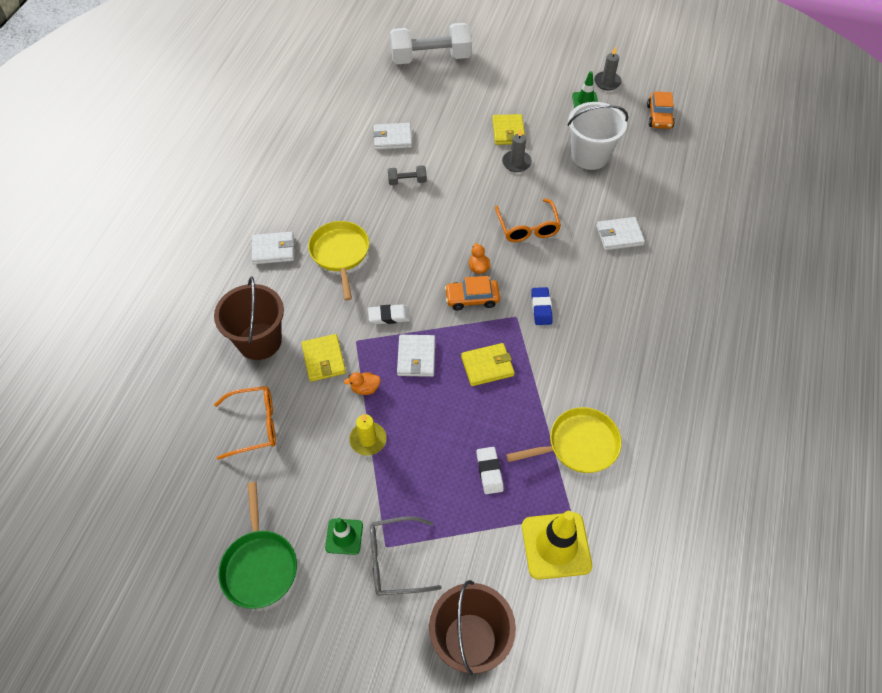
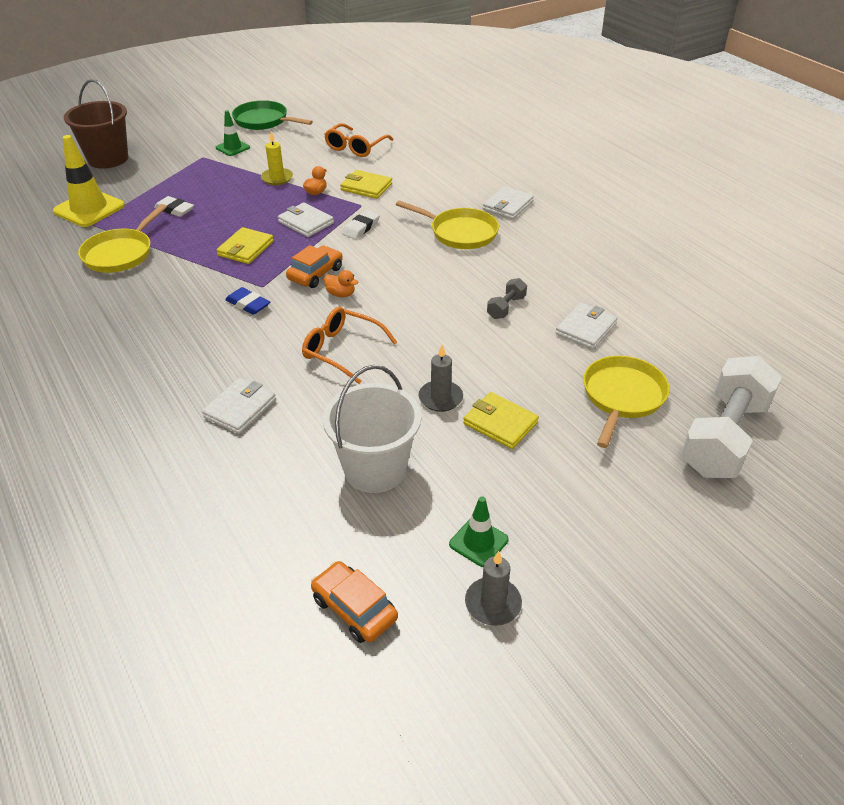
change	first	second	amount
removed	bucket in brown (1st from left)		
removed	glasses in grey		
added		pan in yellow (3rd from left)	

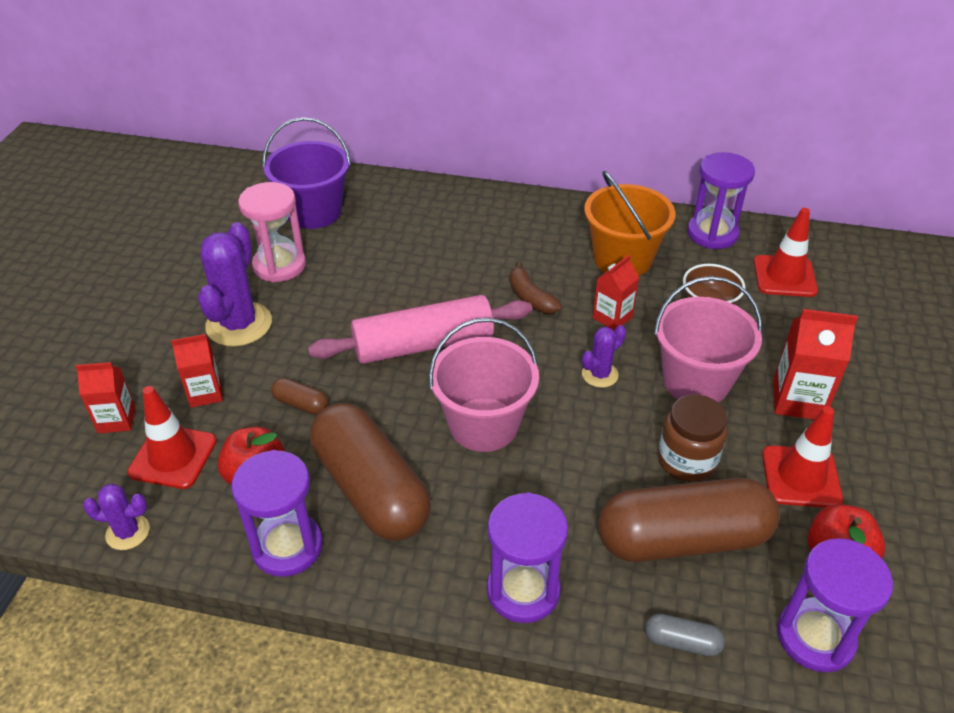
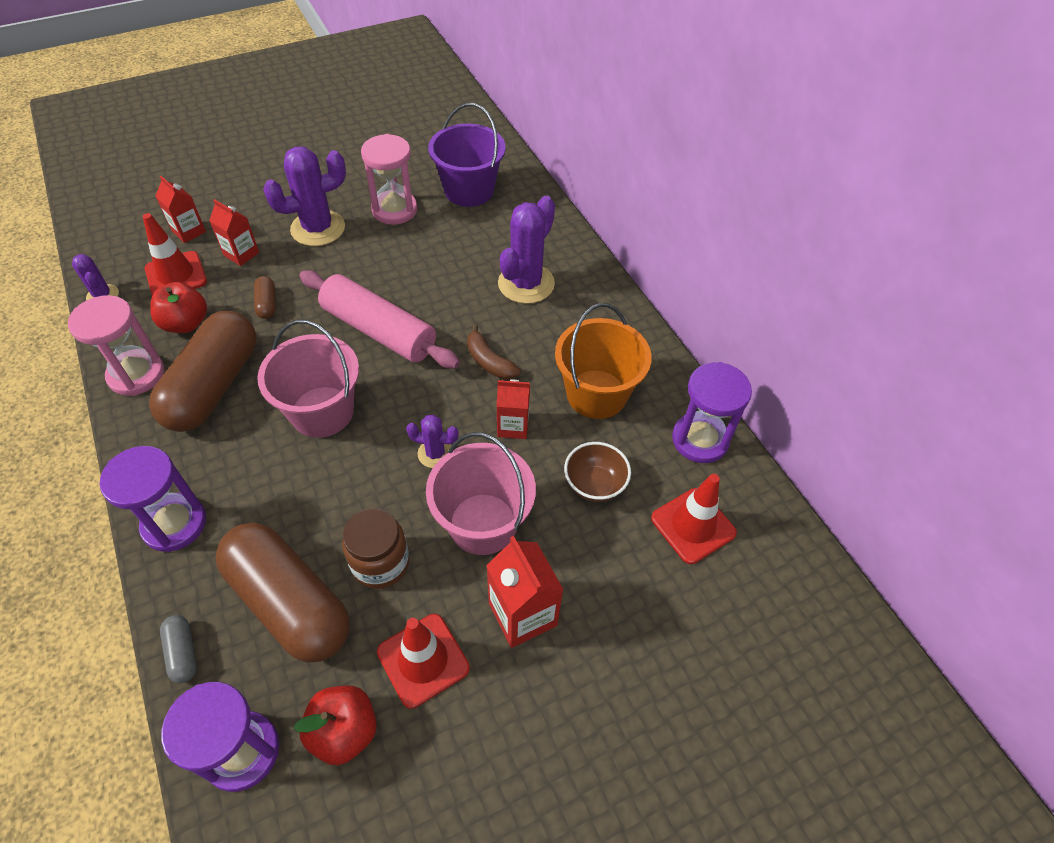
change	first	second	amount
added		cactus in purple (4th from left)	
recoloured	hourglass in purple (1st from left)	hourglass in pink (1st from left)	
turned	banana in brown		60 degrees counterclockwise

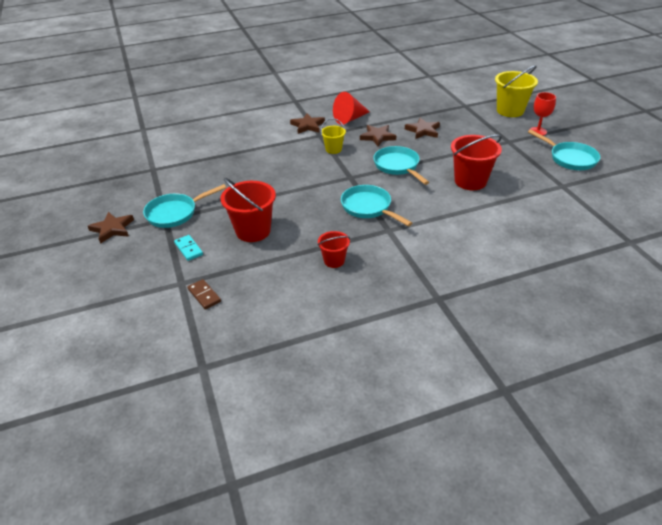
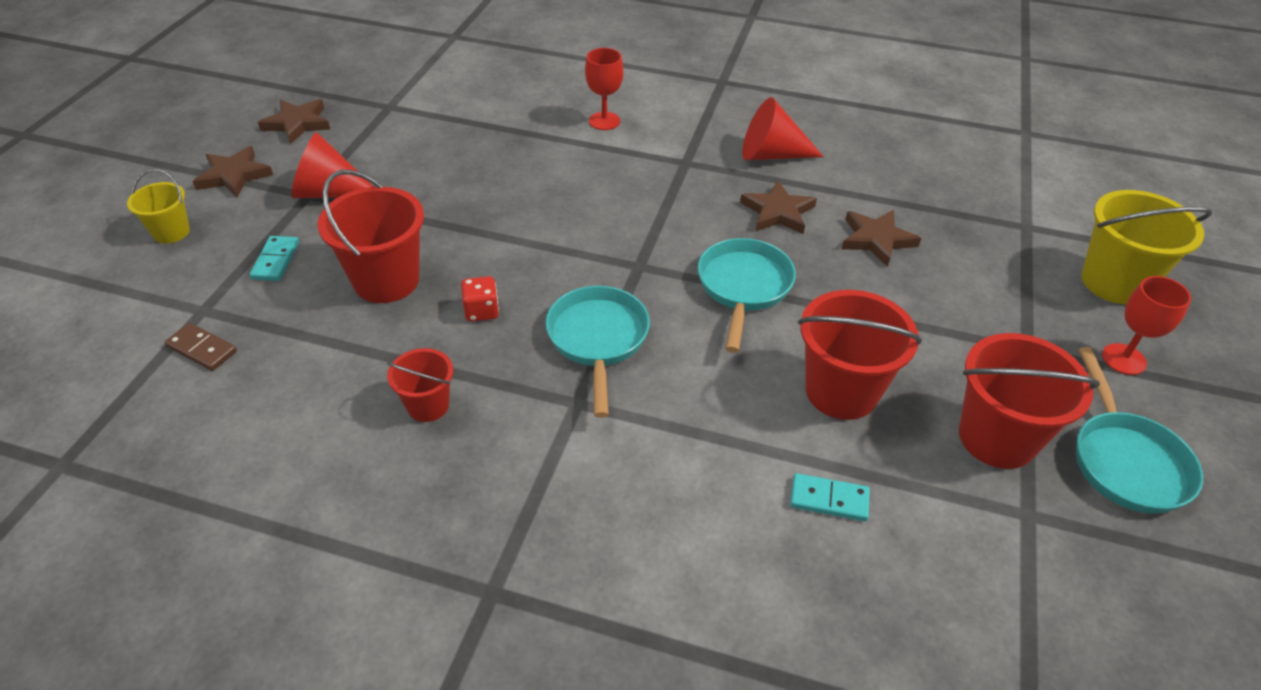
change	first	second	amount
added		dice in red	
added		goblet in red (1st from left)	
added		domino in turquoise (2nd from left)	
added		bucket in red (4th from left)	
moved	star in brown (2nd from left)		
moved	bucket in yellow (1st from left)		
replaced	pan in turquoise (1st from left)	cone in red (1st from left)	
turned	domino in brown		60 degrees counterclockwise

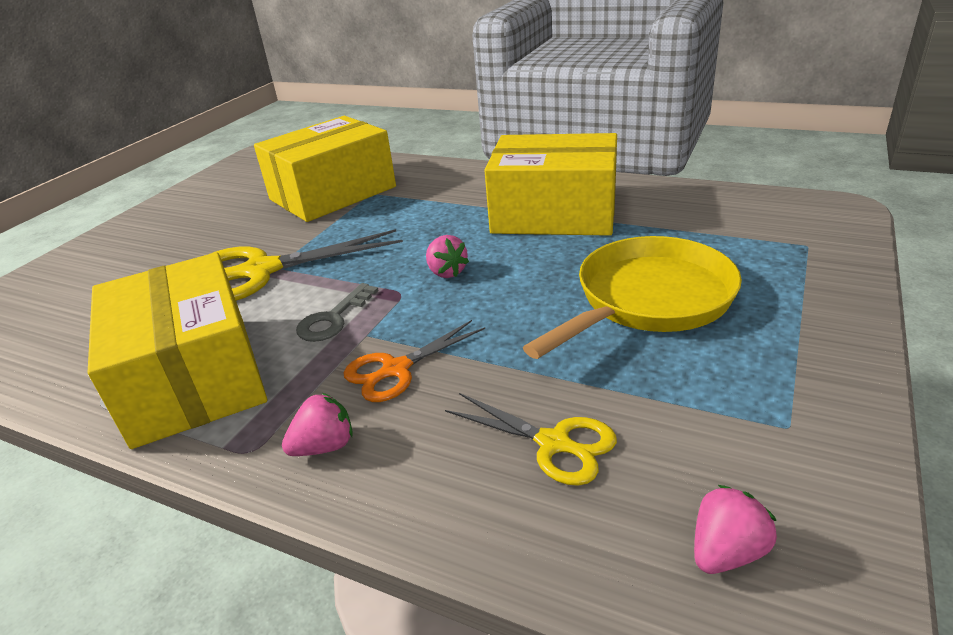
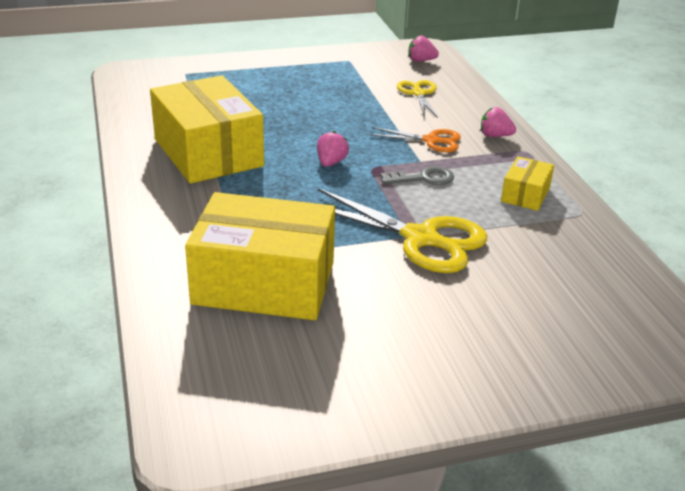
change	first	second	amount
removed	pan in yellow		
resized	box in yellow (1st from left in the first image)	box in yellow (3rd from left)	x0.46

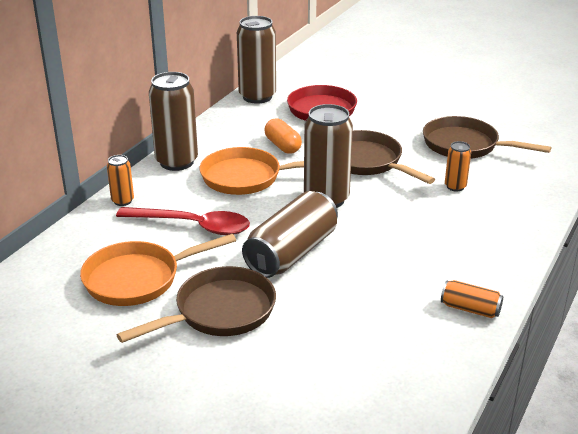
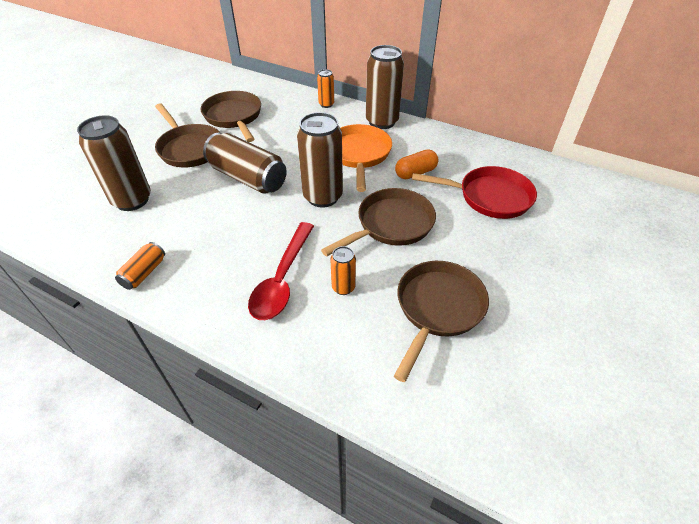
change	first	second	amount
moved	spoon in red		
moved	can in brown (2nd from left in the first image)	can in brown (1st from left)	
recoloured	pan in orange (1st from left)	pan in brown (2nd from left)	

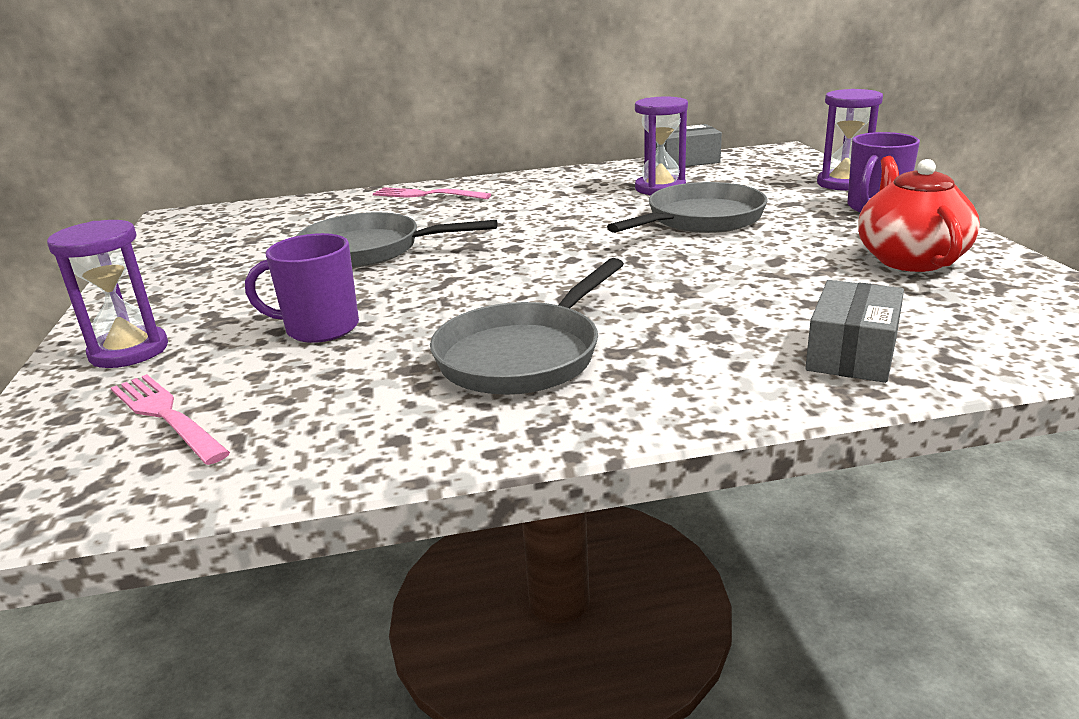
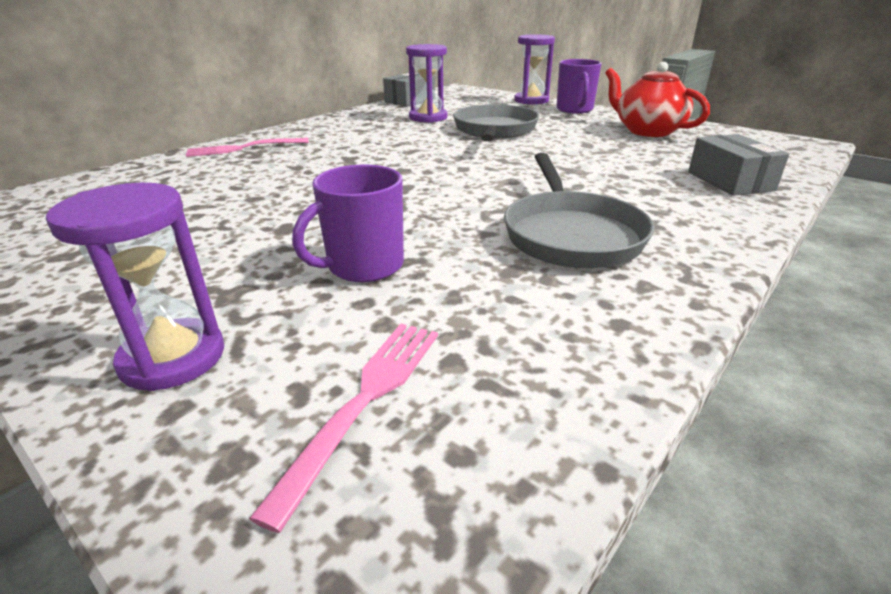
change	first	second	amount
removed	pan in grey (1st from left)		
turned	fork in pink (1st from left in the first image)	fork in pink (2nd from left)	105 degrees clockwise

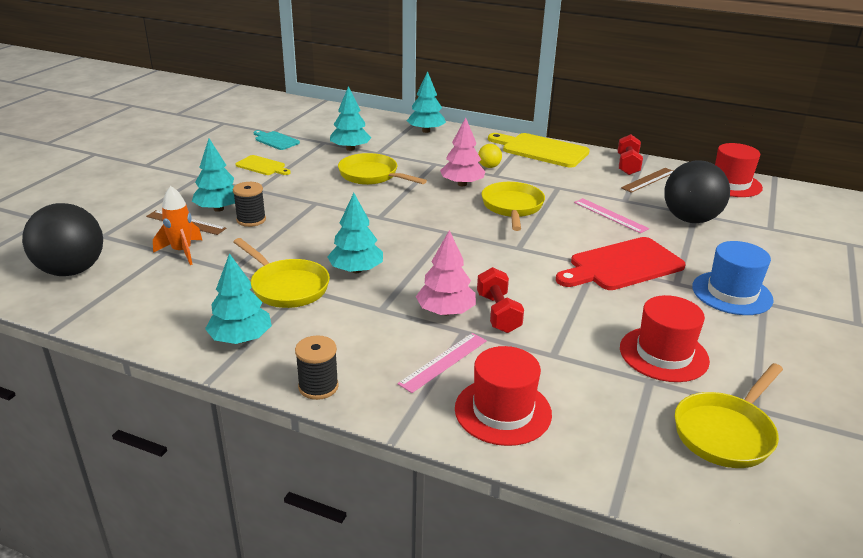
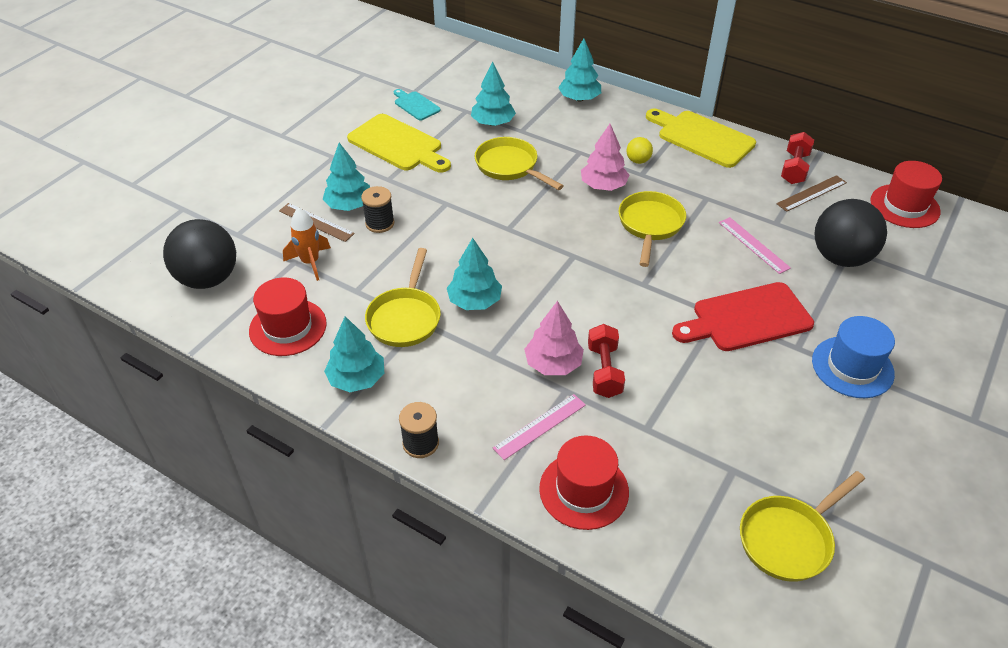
change	first	second	amount
moved	hat in red (2nd from left in the first image)	hat in red (1st from left)	
turned	pan in yellow (1st from left)		45 degrees clockwise
resized	cutting board in yellow (1st from left)		x1.87

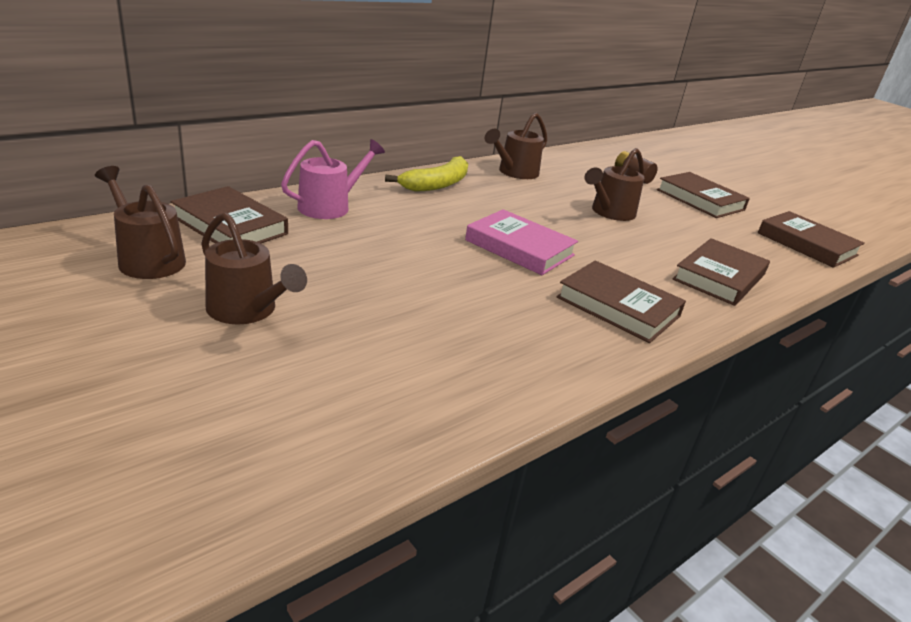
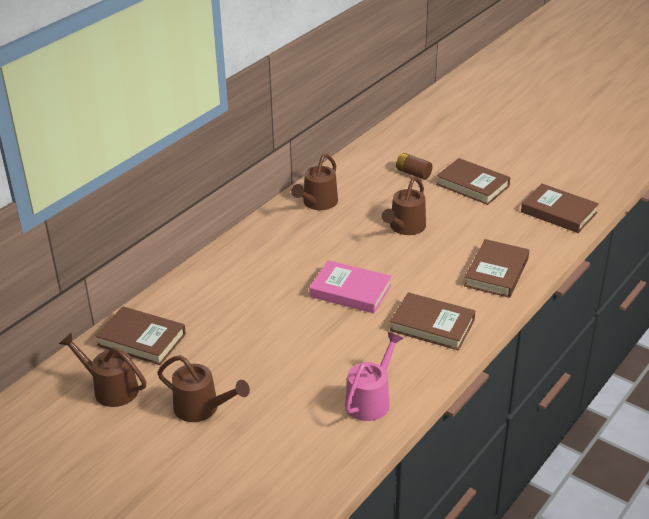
change	first	second	amount
removed	banana in yellow		
moved	watering can in pink		

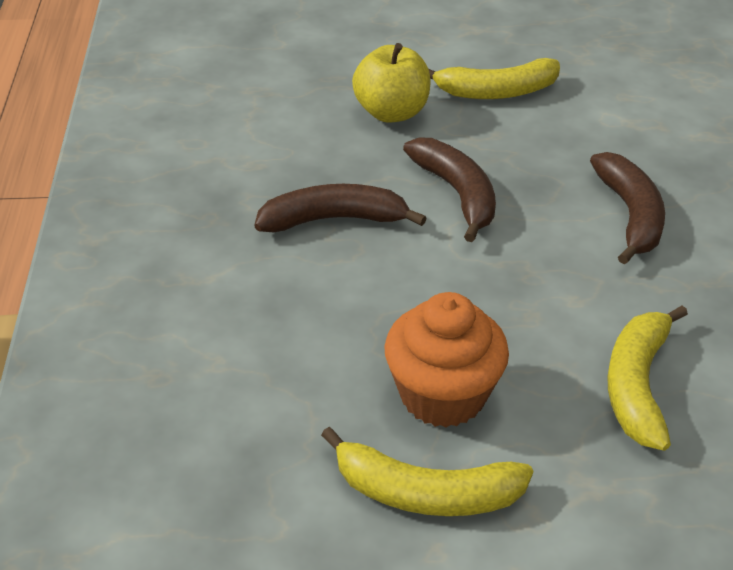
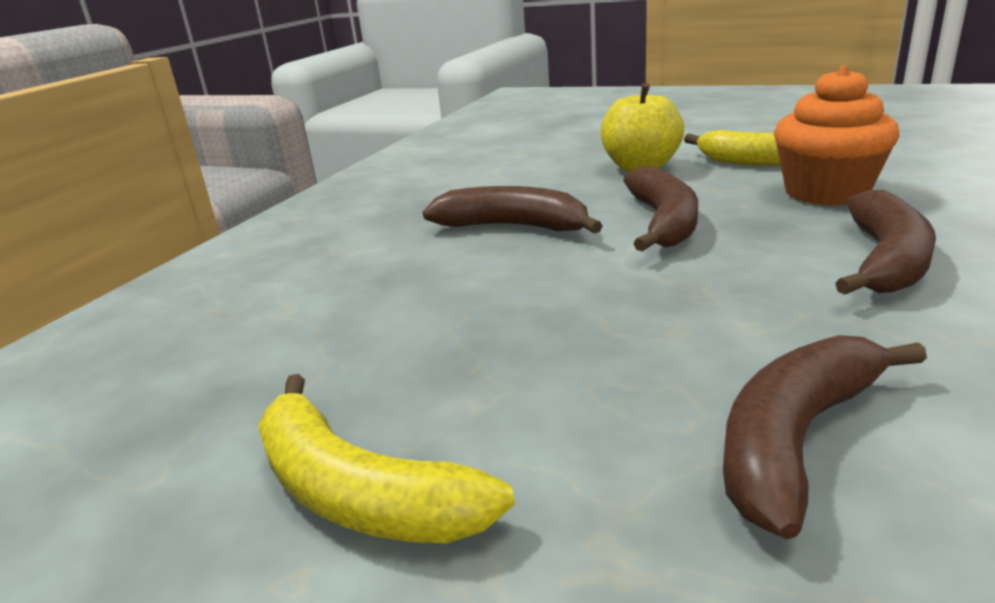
change	first	second	amount
moved	cupcake in orange		
recoloured	banana in yellow (3rd from left)	banana in brown (3rd from left)	

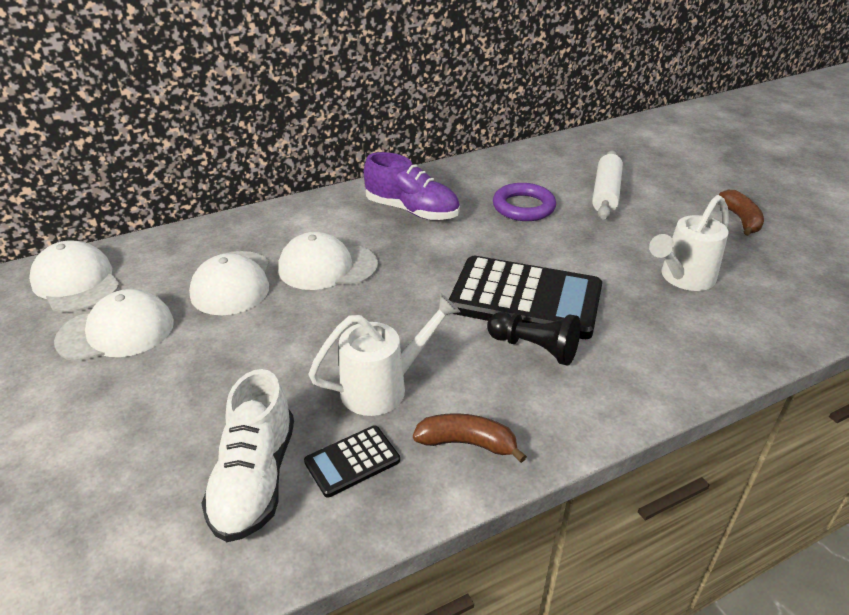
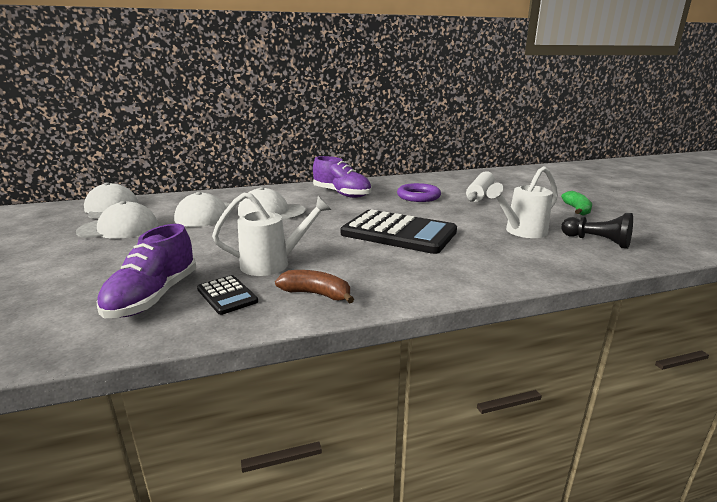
change	first	second	amount
moved	pawn in black		
recoloured	shoe in white	shoe in purple (1st from left)	
recoloured	banana in brown (2nd from left)	banana in green	
turned	calculator in black (1st from left)		105 degrees counterclockwise

